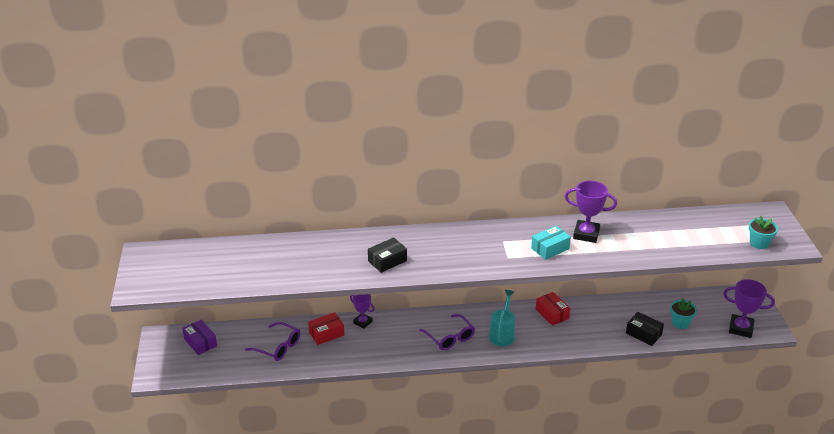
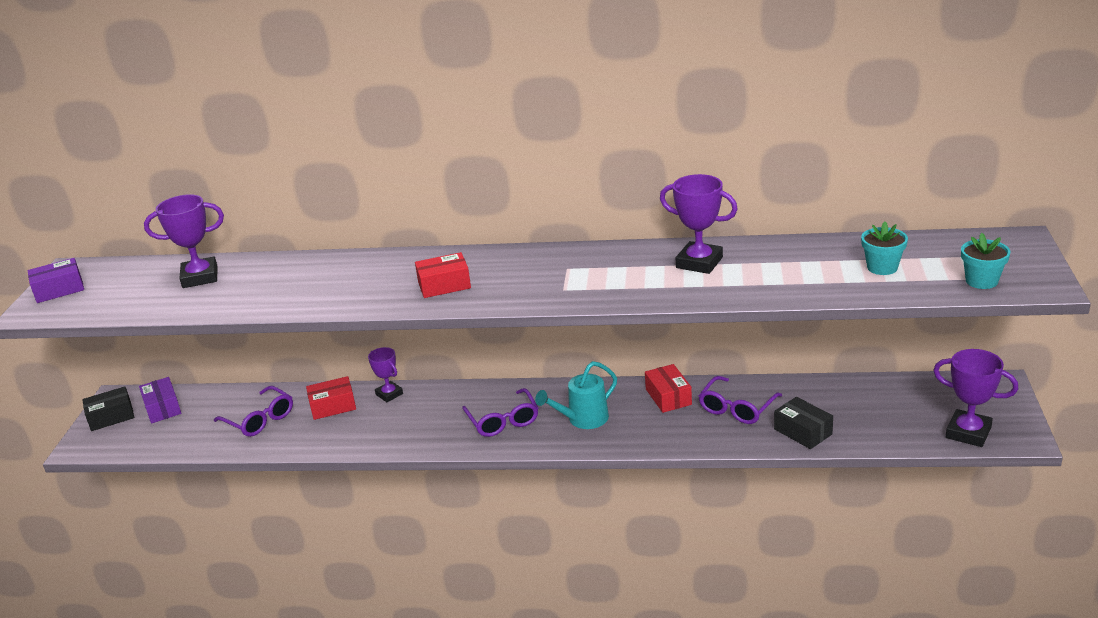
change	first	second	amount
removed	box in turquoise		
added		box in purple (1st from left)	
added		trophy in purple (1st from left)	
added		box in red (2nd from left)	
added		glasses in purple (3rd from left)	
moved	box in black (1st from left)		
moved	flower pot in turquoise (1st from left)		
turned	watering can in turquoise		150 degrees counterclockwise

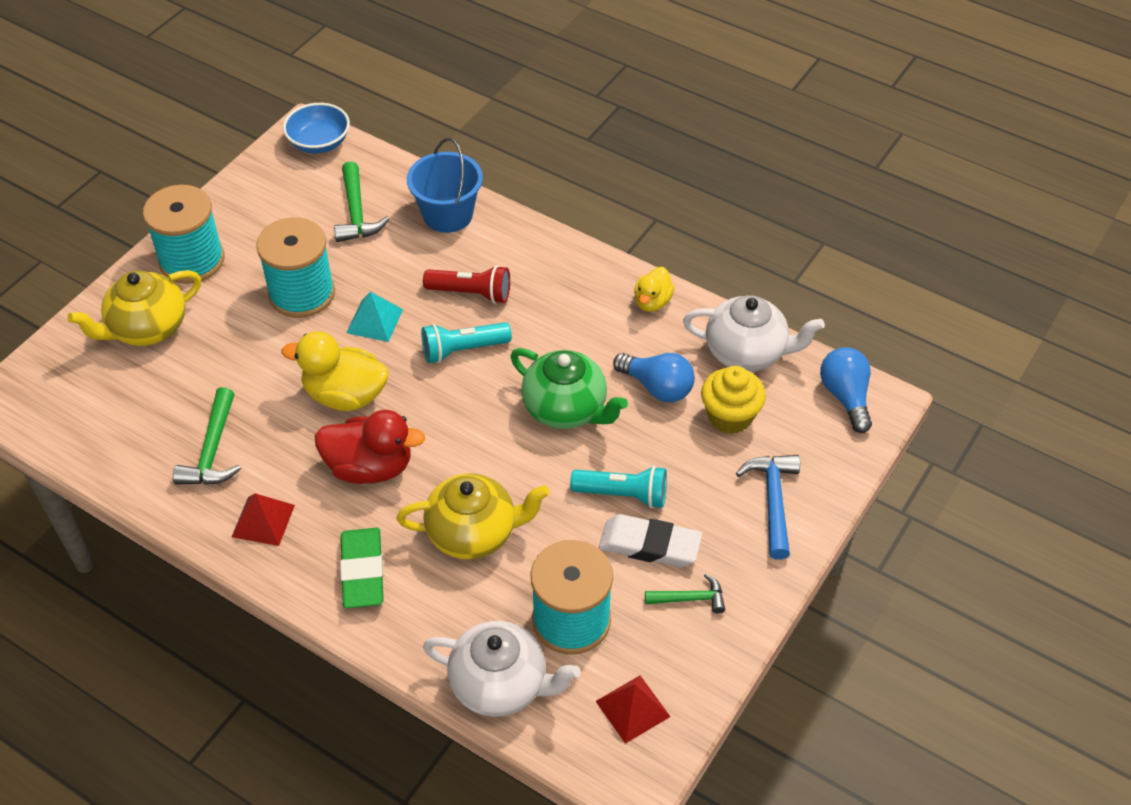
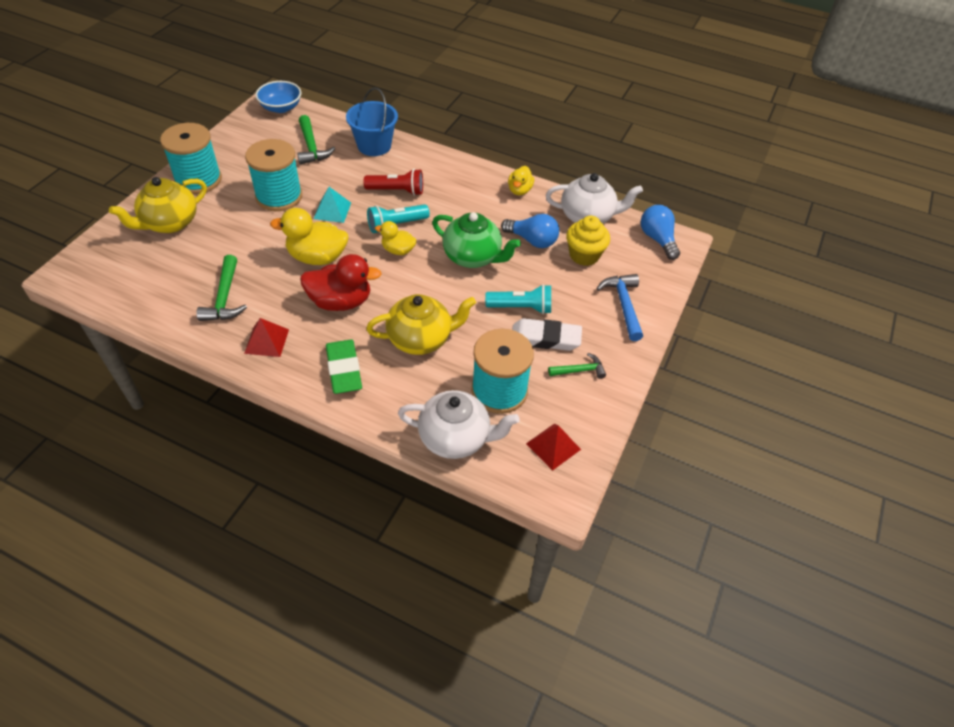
change	first	second	amount
added		duck in yellow (2nd from left)	

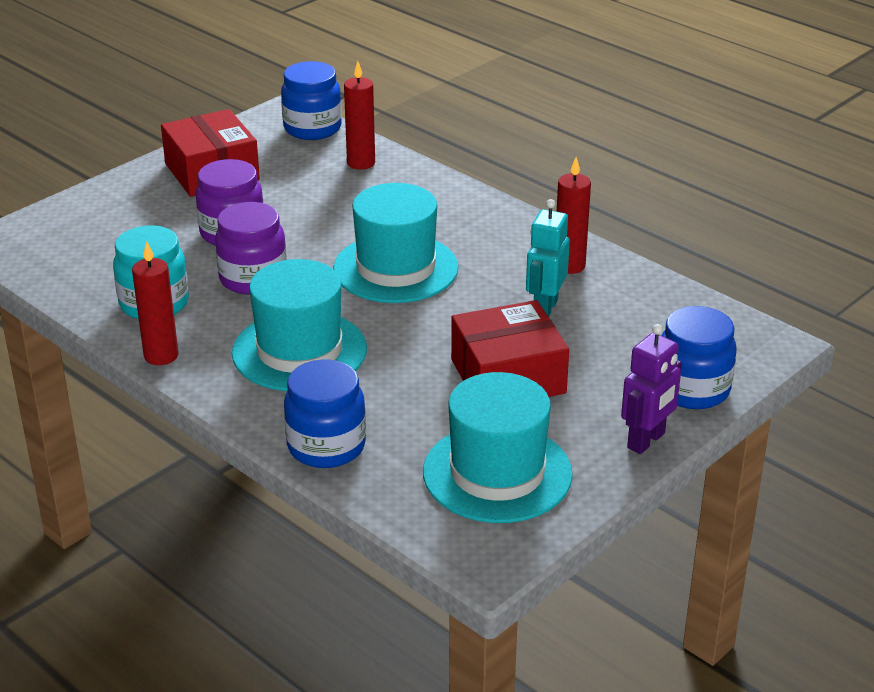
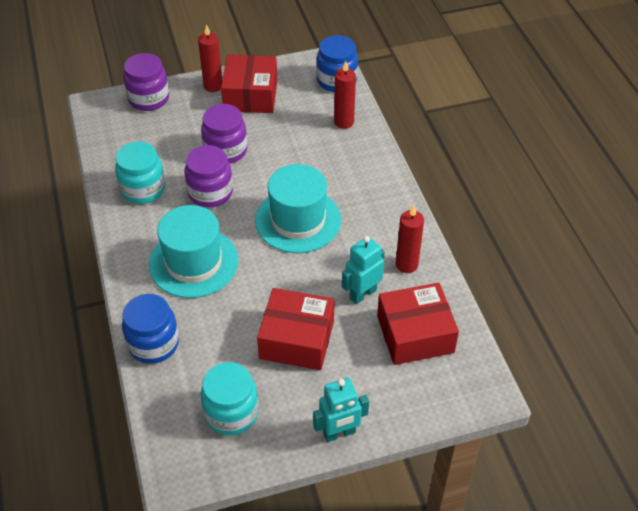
change	first	second	amount
removed	jar in blue (3rd from left)		
added		jar in purple (1st from left)	
added		box in red (3rd from left)	
moved	candle in red (1st from left)		
replaced	hat in turquoise (3rd from left)	jar in turquoise (2nd from left)	
recoloured	robot in purple	robot in turquoise (1st from left)	

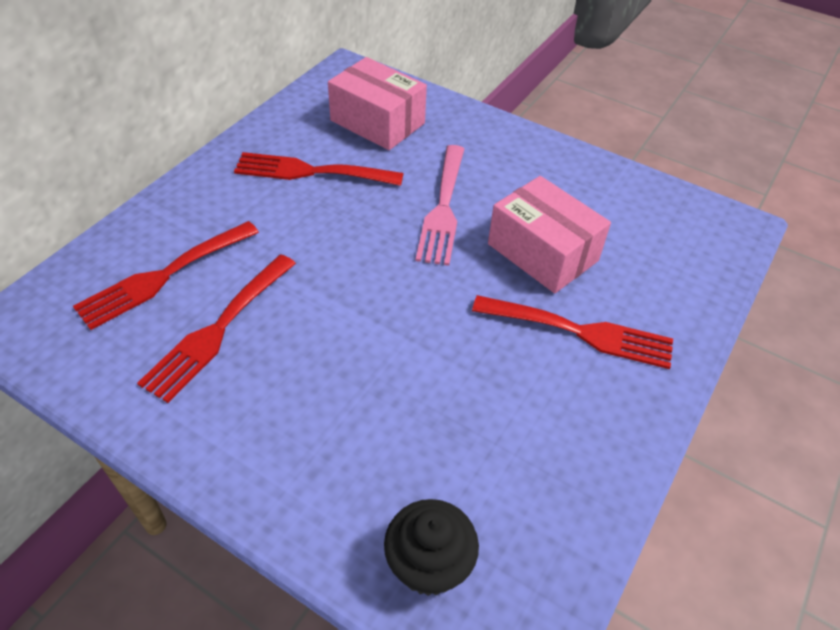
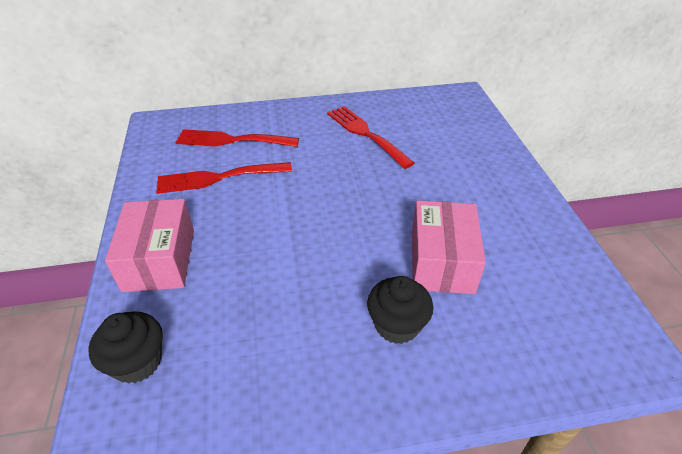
change	first	second	amount
removed	fork in pink		
moved	box in pink (1st from left)		
replaced	fork in red (4th from left)	cupcake in black (2nd from left)	

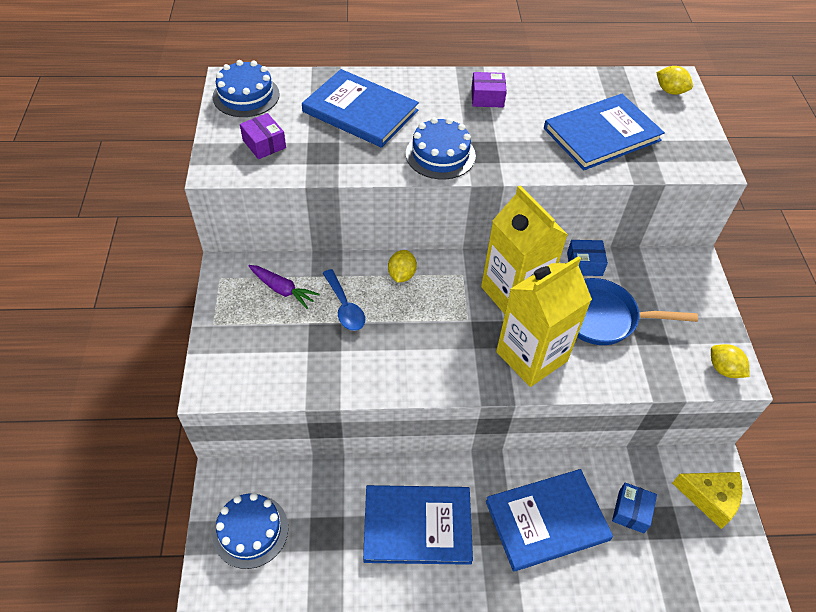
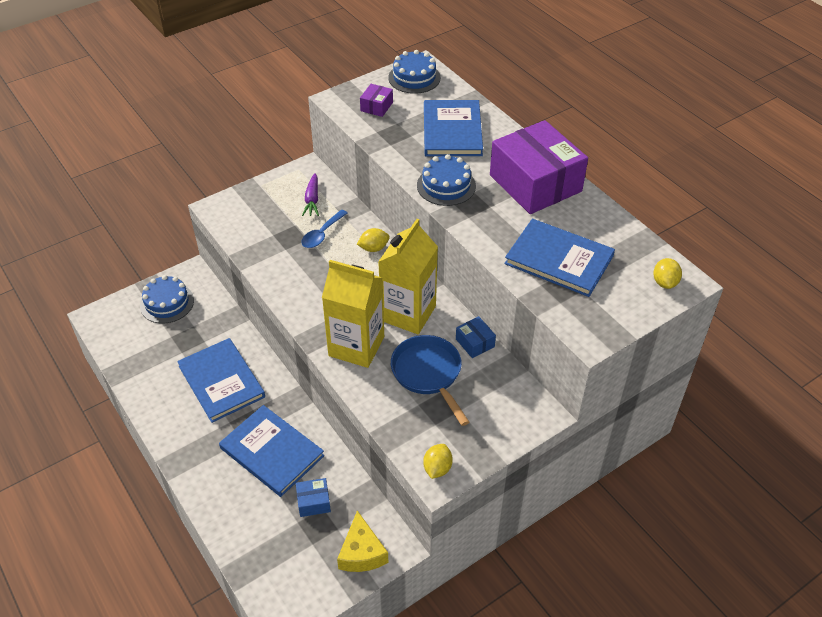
change	first	second	amount
resized	box in purple (2nd from left)		x2.45

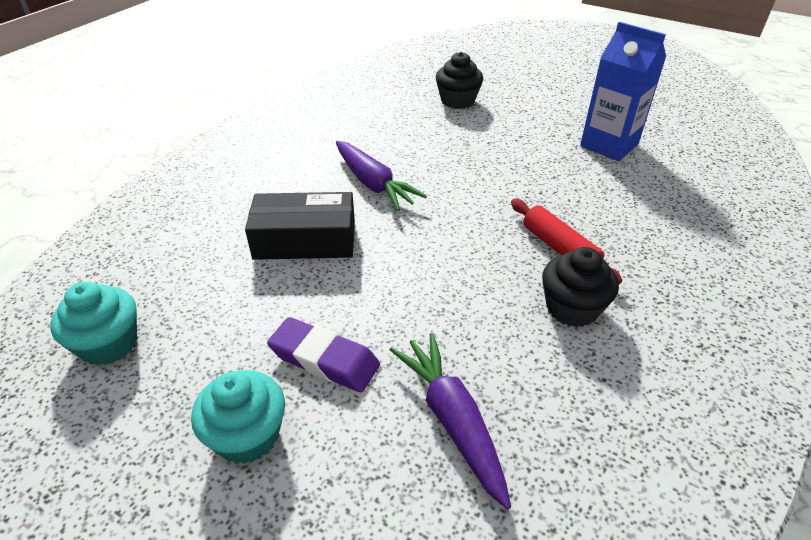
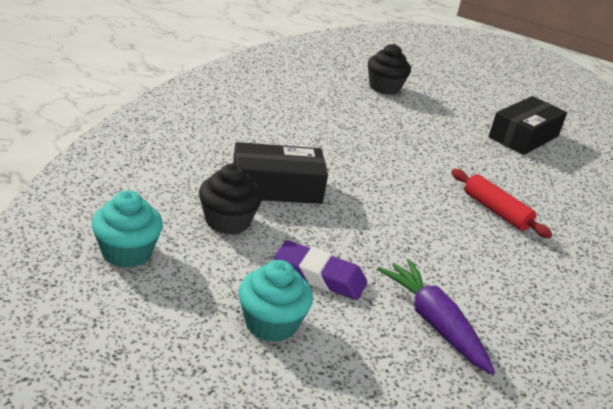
change	first	second	amount
removed	carrot in purple (1st from left)		
moved	cupcake in black (2nd from left in the first image)	cupcake in black (1st from left)	
replaced	carton in blue	box in black (2nd from left)	

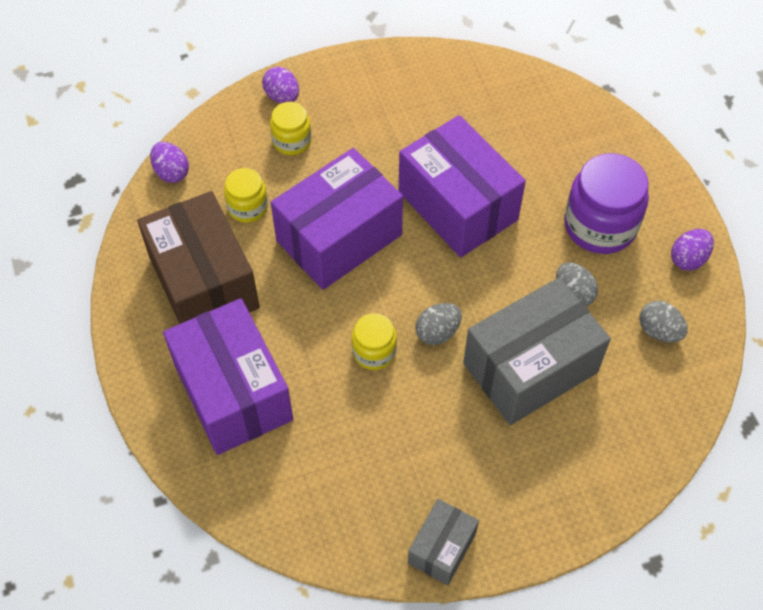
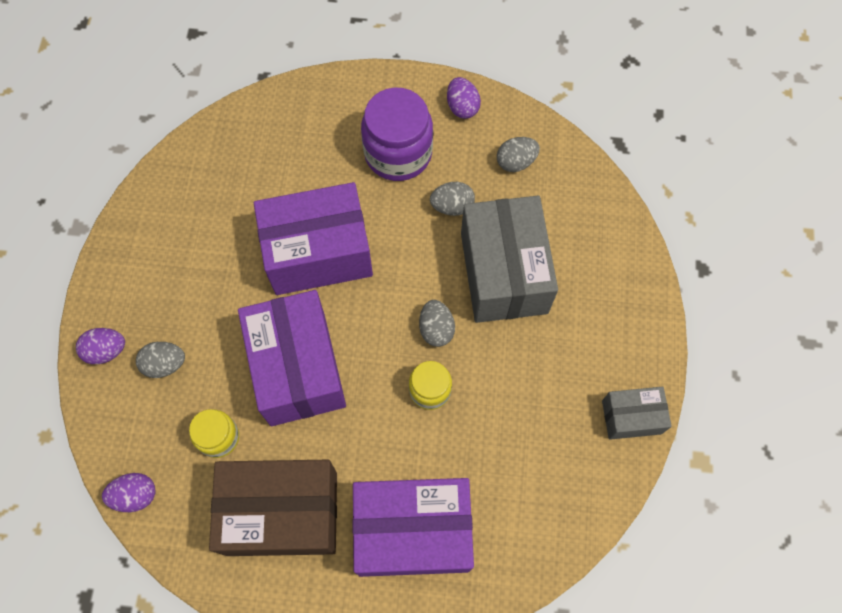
change	first	second	amount
replaced	jar in yellow (2nd from left)	egg in grey (1st from left)	
turned	box in grey (1st from left in the first image)	box in grey (2nd from left)	60 degrees counterclockwise

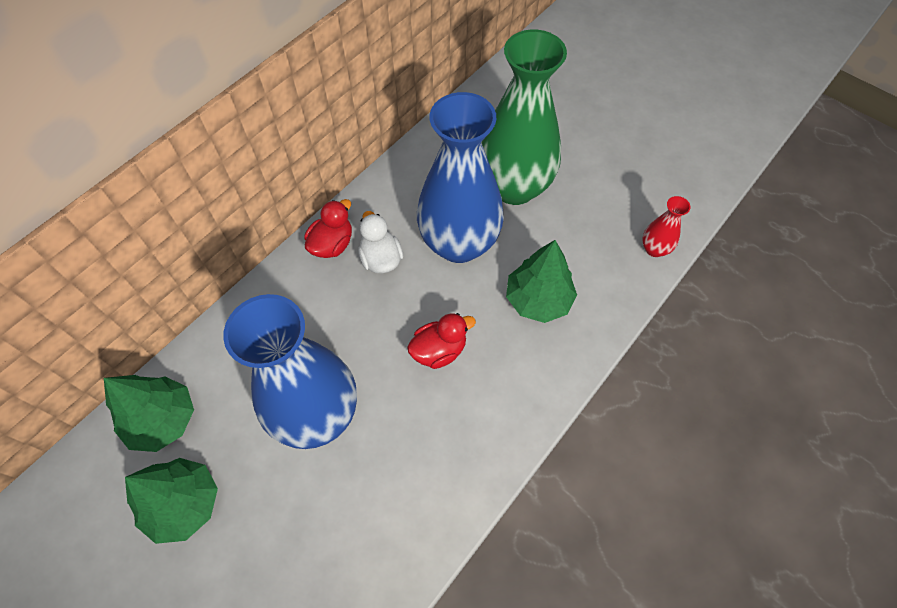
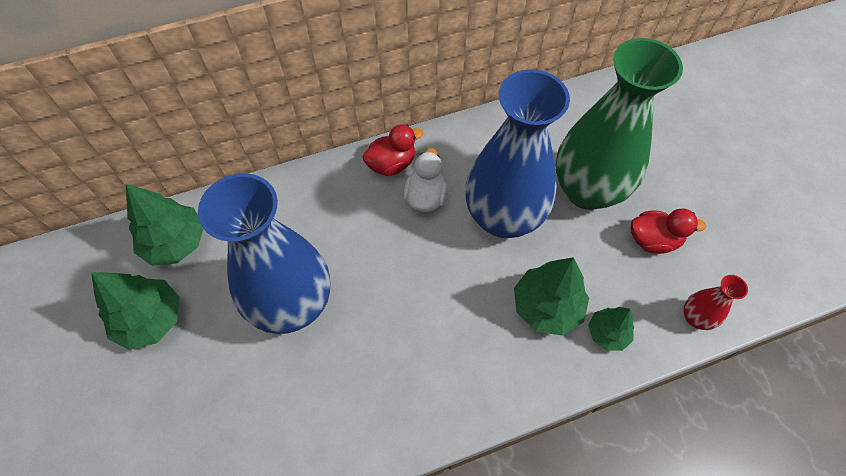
change	first	second	amount
added		tree in green (4th from left)	
moved	duck in red (2nd from left)		

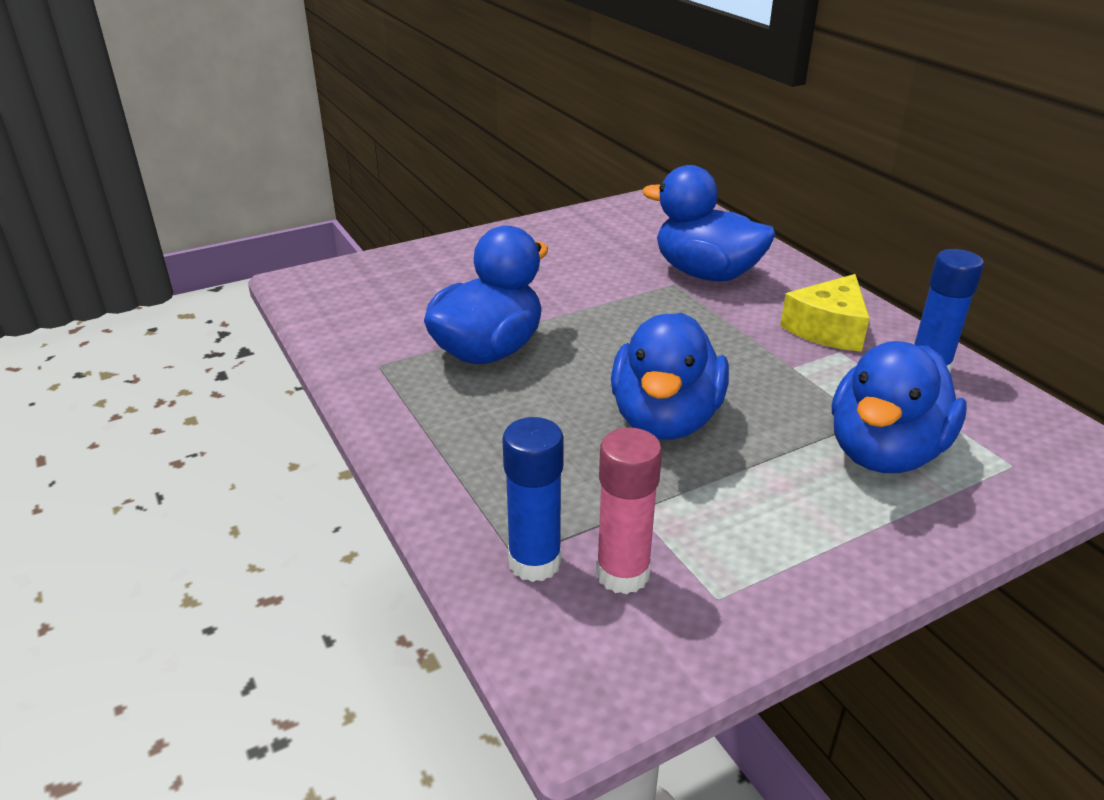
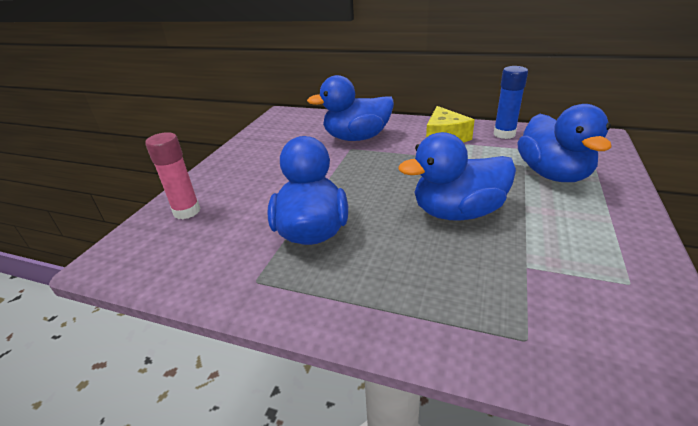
change	first	second	amount
removed	glue stick in blue (1st from left)		
moved	glue stick in pink		
turned	duck in blue (2nd from left in the first image)	duck in blue (3rd from left)	105 degrees clockwise

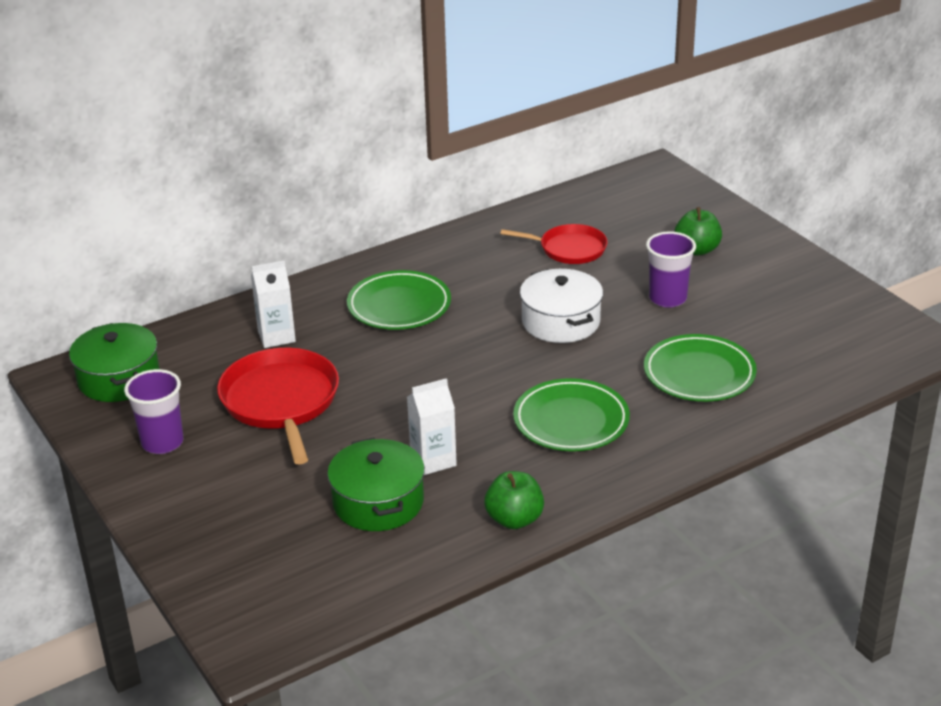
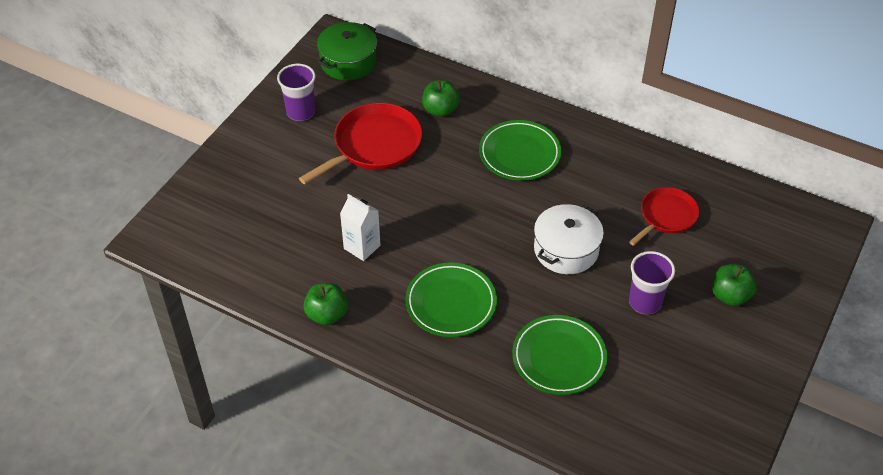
change	first	second	amount
removed	pot in green (2nd from left)		
replaced	carton in white (1st from left)	apple in green (2nd from left)	
turned	pan in red (2nd from left)		120 degrees counterclockwise

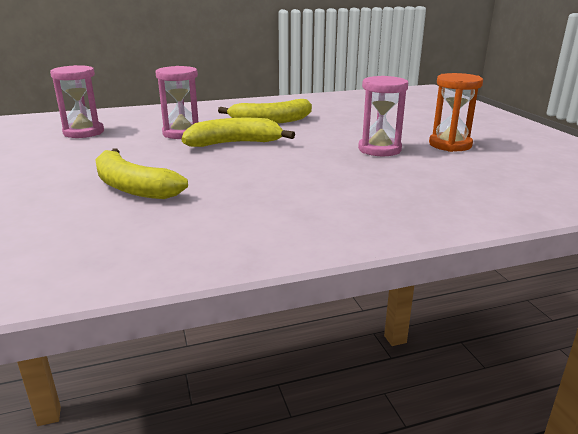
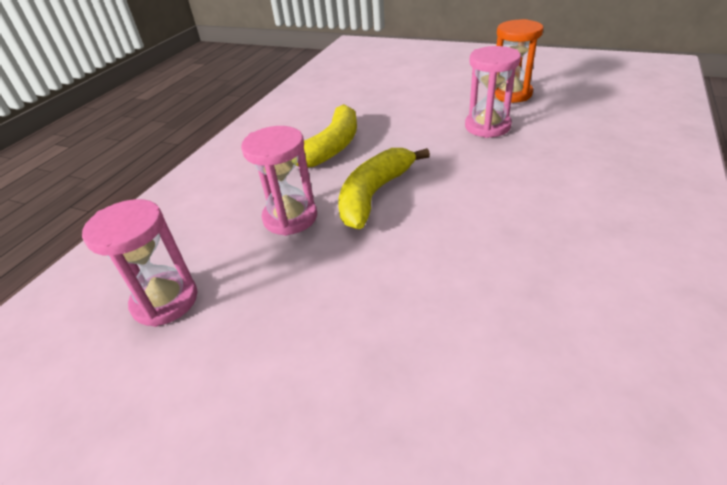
change	first	second	amount
removed	banana in yellow (1st from left)		

